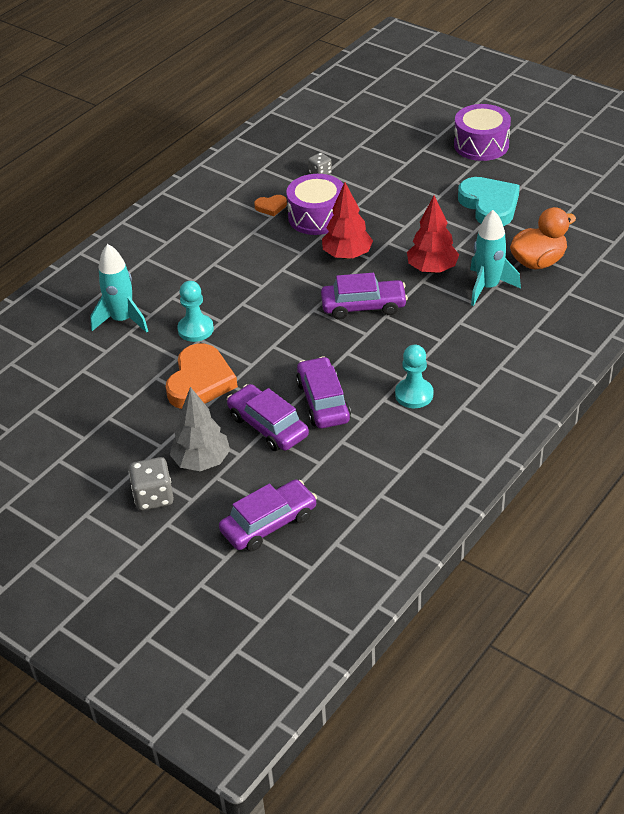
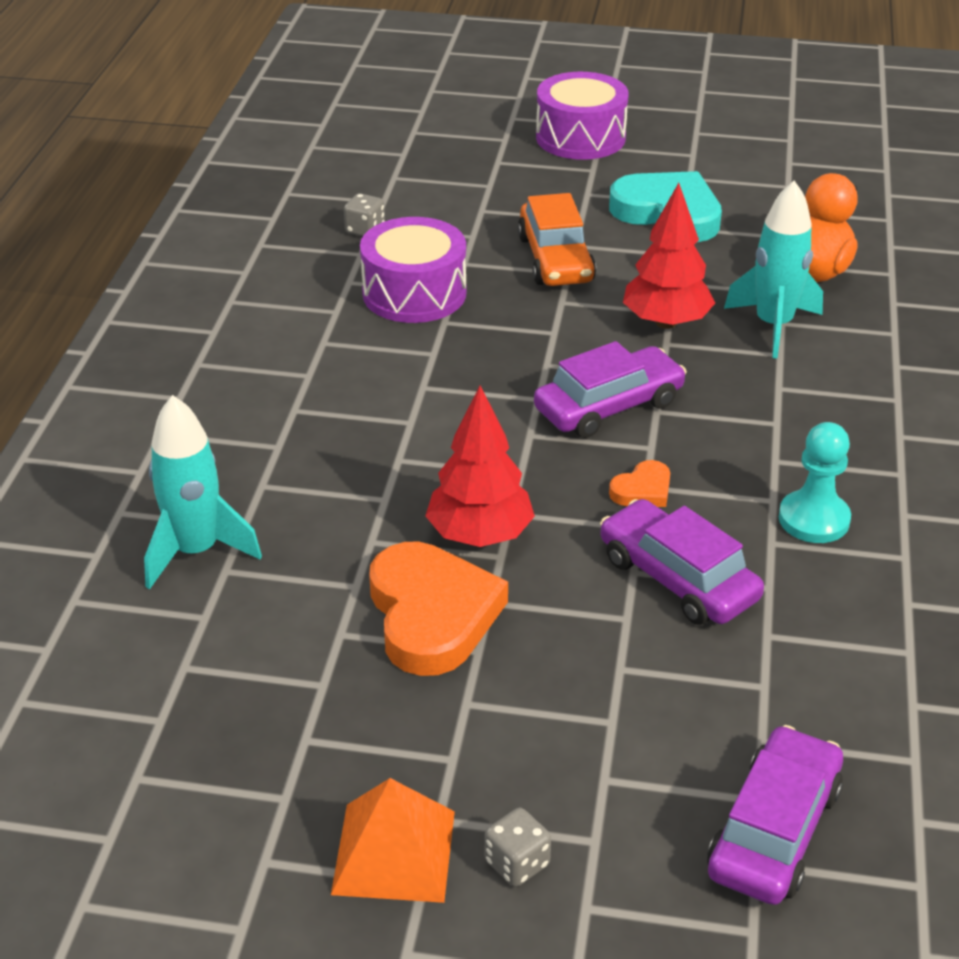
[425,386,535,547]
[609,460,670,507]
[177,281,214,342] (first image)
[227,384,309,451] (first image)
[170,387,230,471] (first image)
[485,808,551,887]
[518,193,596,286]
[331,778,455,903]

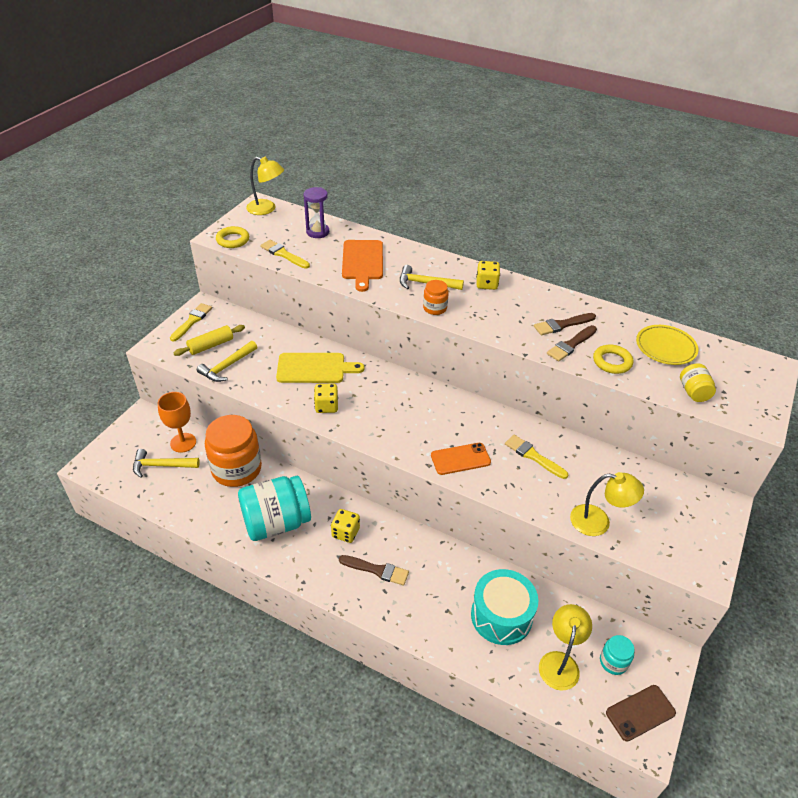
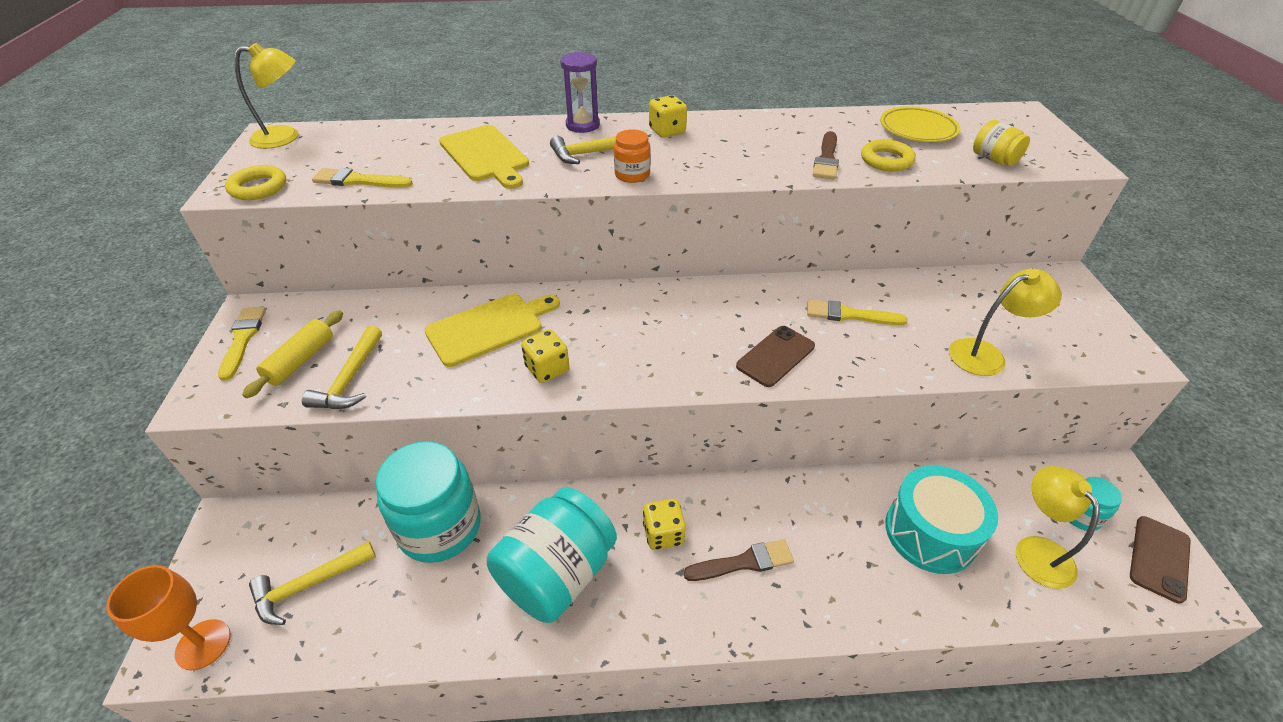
[560,52,600,133]
[439,125,529,189]
[534,313,596,335] (first image)
[106,565,231,670]
[376,441,481,563]
[736,326,815,387]

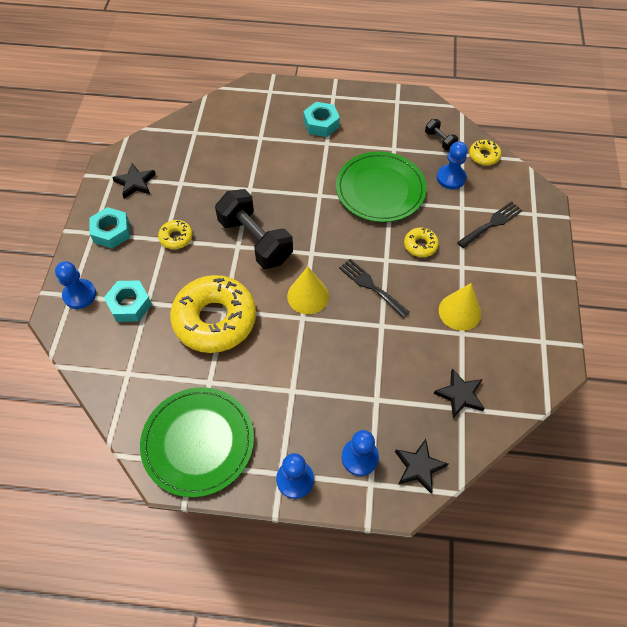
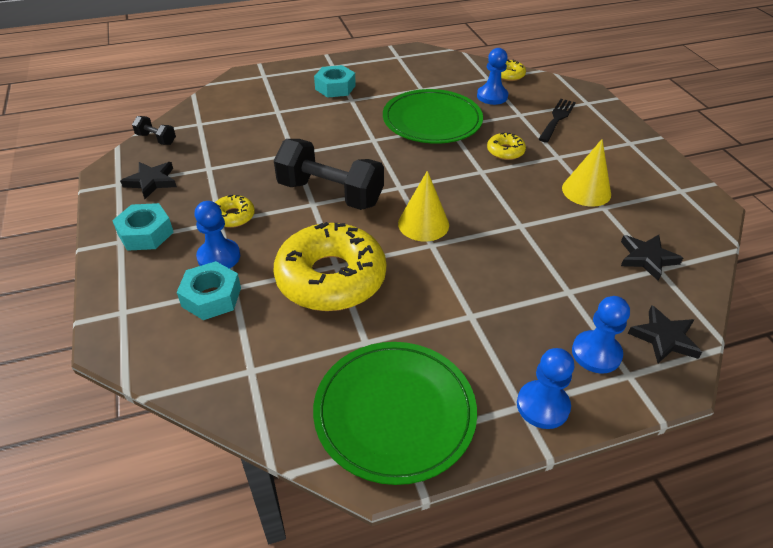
[132,116,176,145]
[339,259,409,318] (first image)
[194,201,240,269]

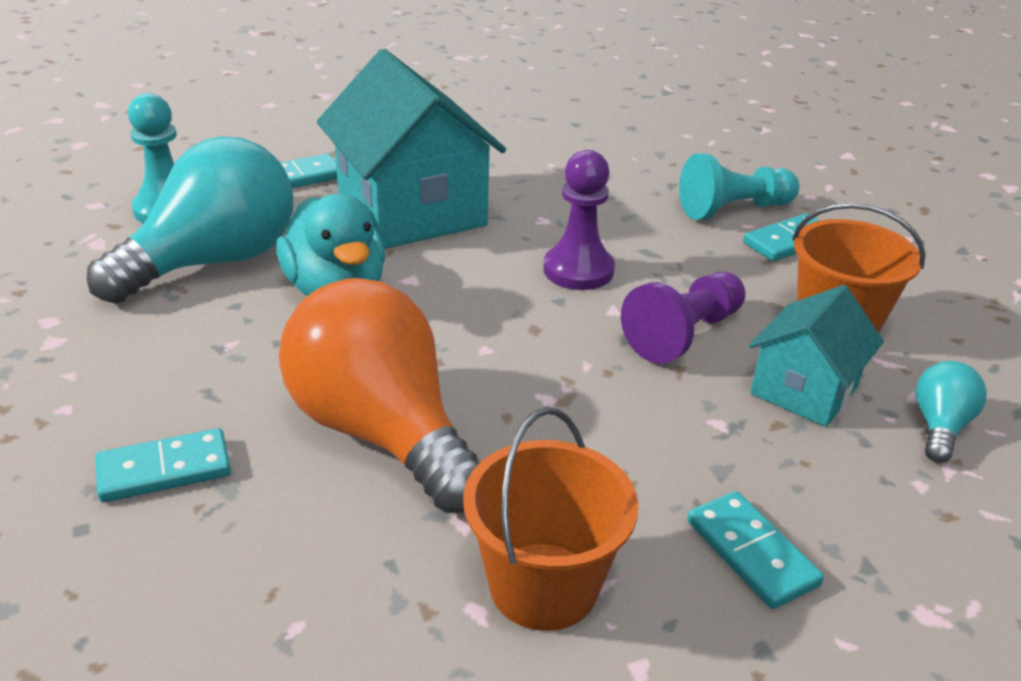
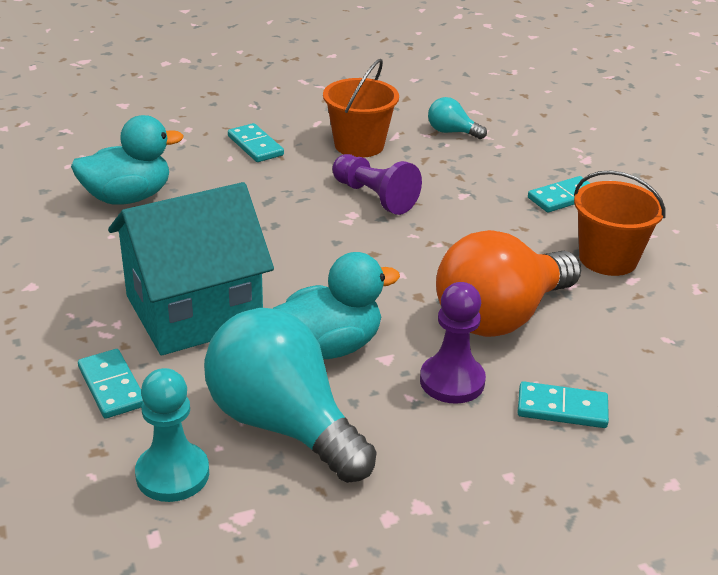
[420,282,486,404]
[679,153,799,220] (first image)
[749,285,884,427] (first image)
[517,381,609,428]
[71,115,183,205]

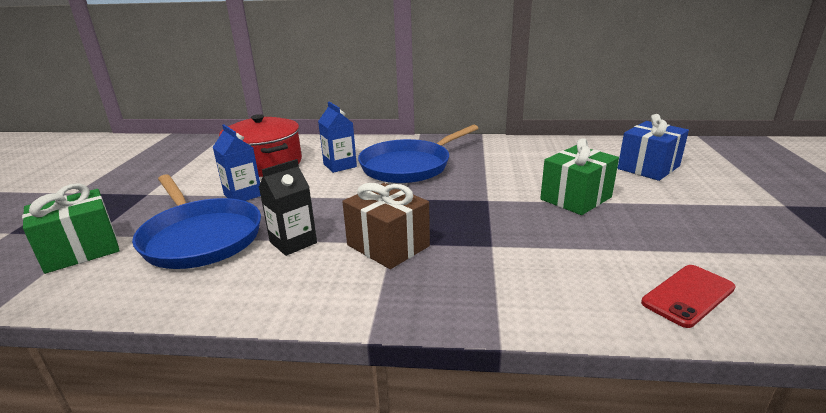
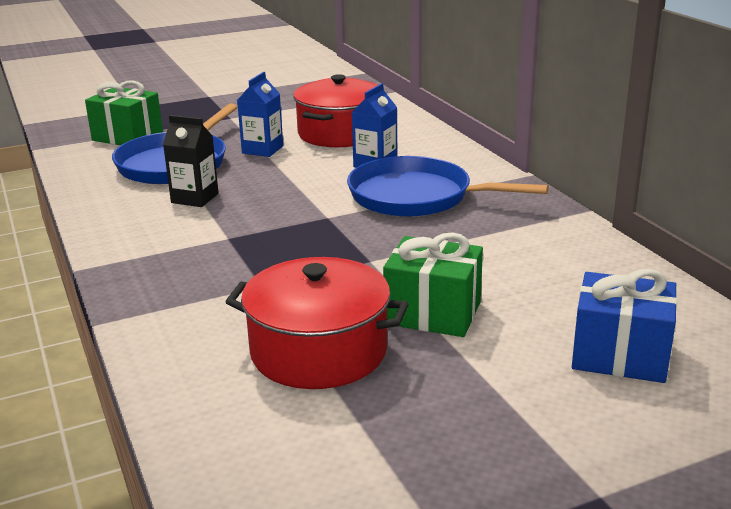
[342,183,430,269] (first image)
[641,265,736,328] (first image)
[225,257,409,389]

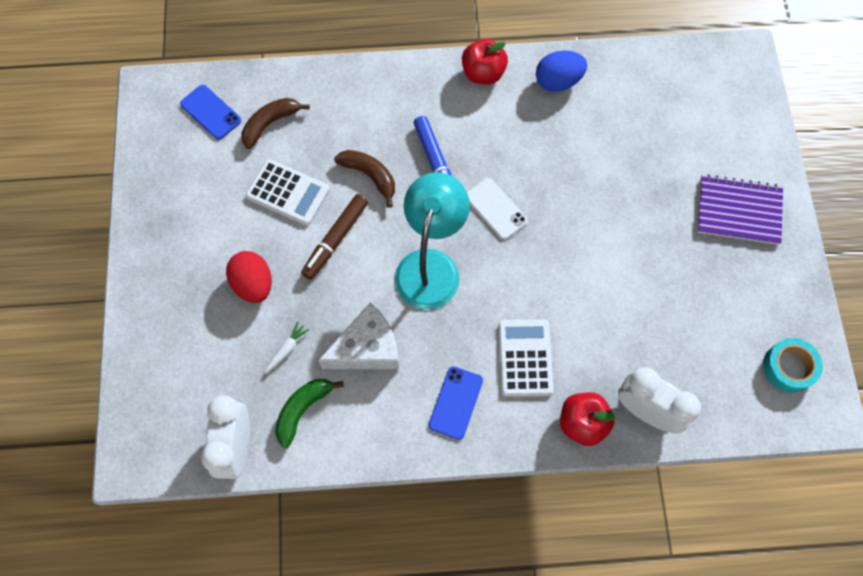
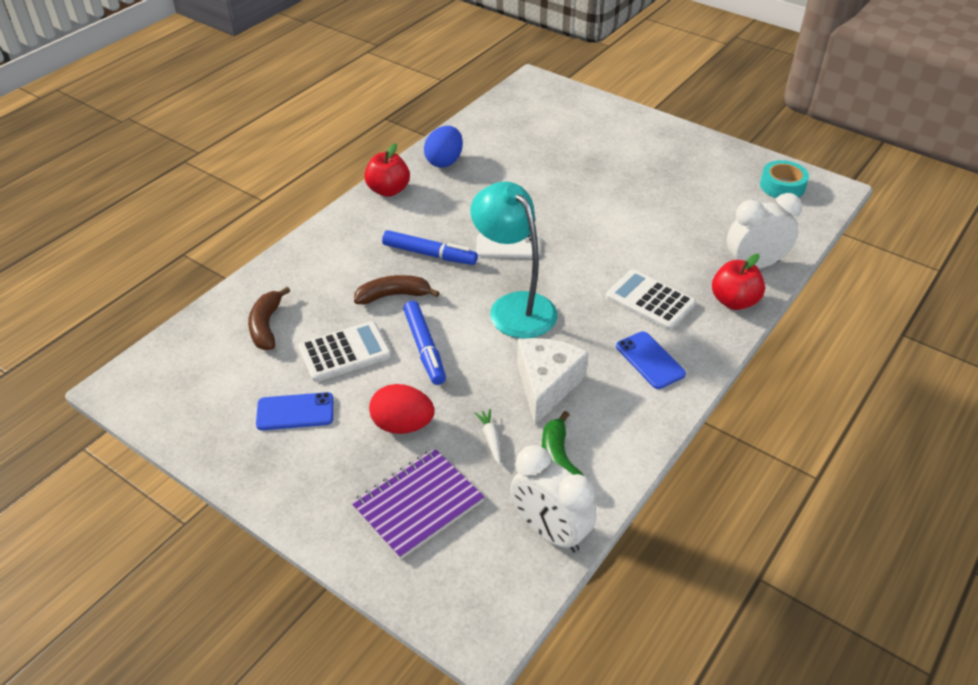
[256,392,333,430]
[351,448,484,560]
[403,301,446,385]

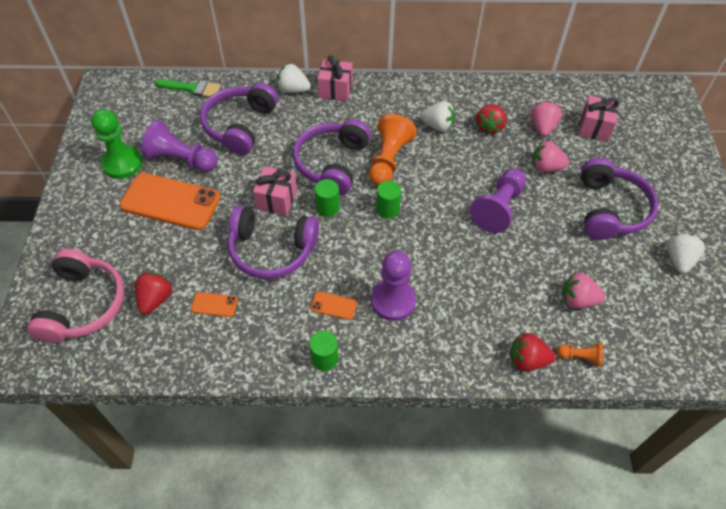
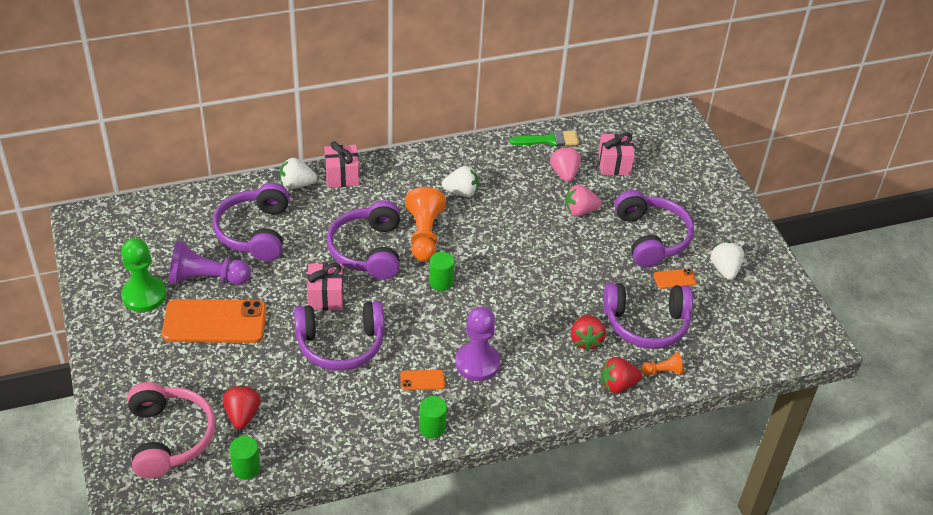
[509,130,579,146]
[571,314,606,351]
[470,168,526,233] (first image)
[229,436,260,480]
[603,282,693,349]
[653,268,697,289]

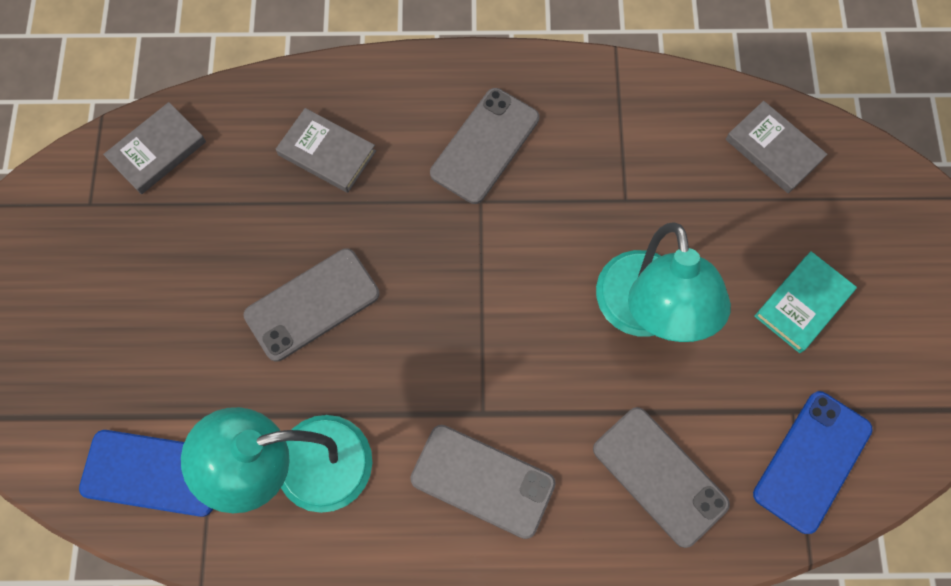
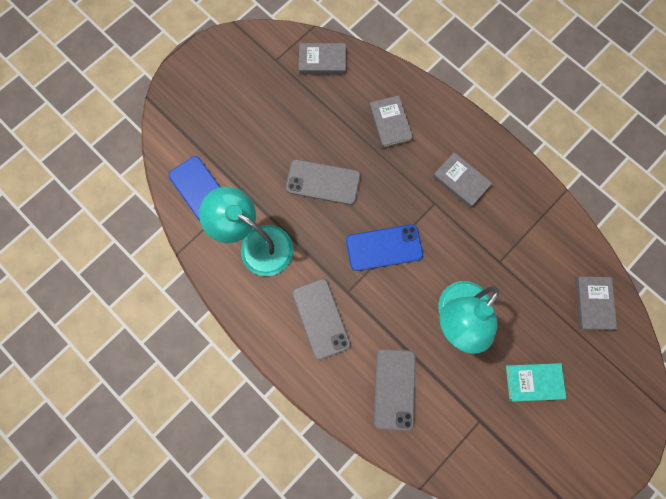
[433,152,492,208]
[346,224,423,271]

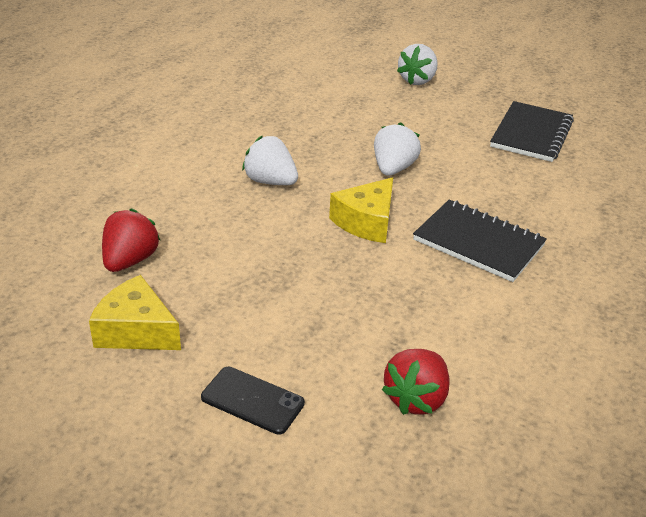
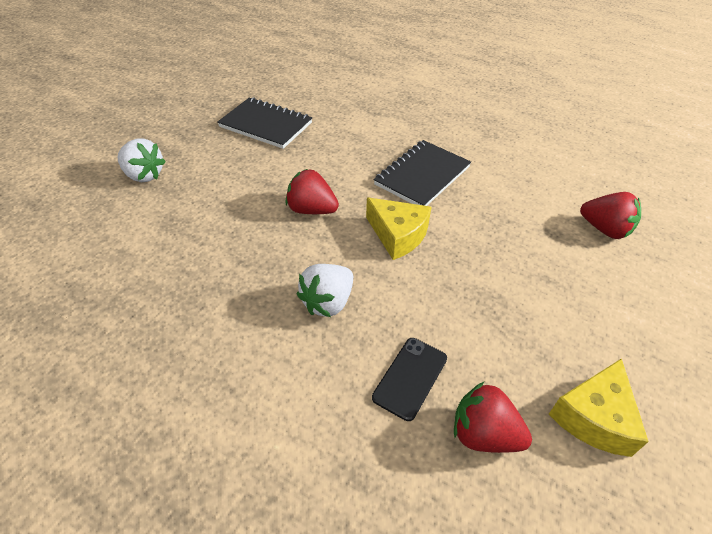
[286,169,339,214]
[372,338,447,421]

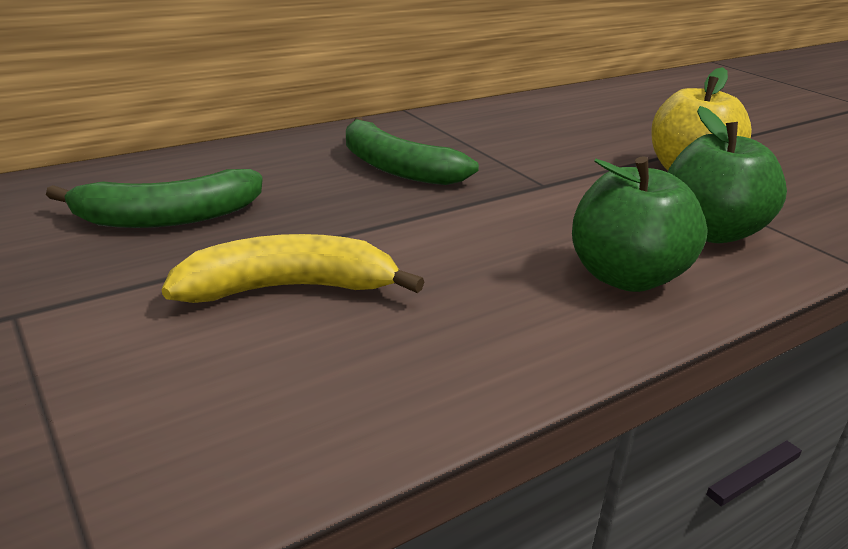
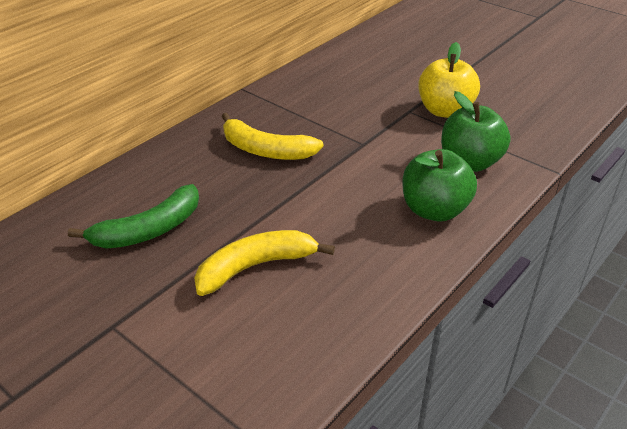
[221,113,323,160]

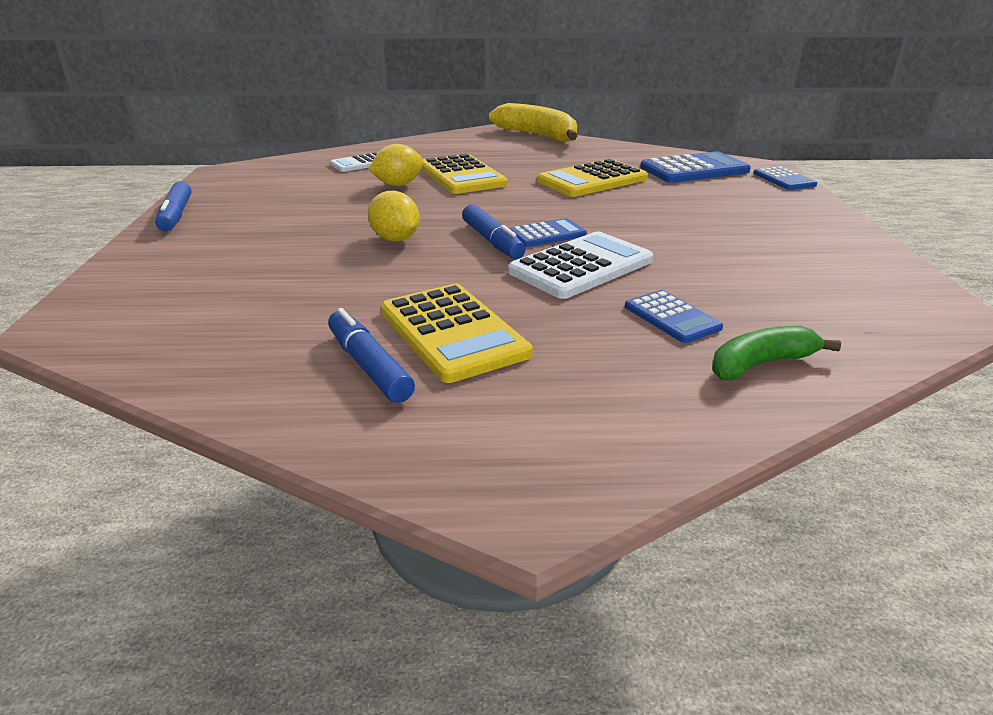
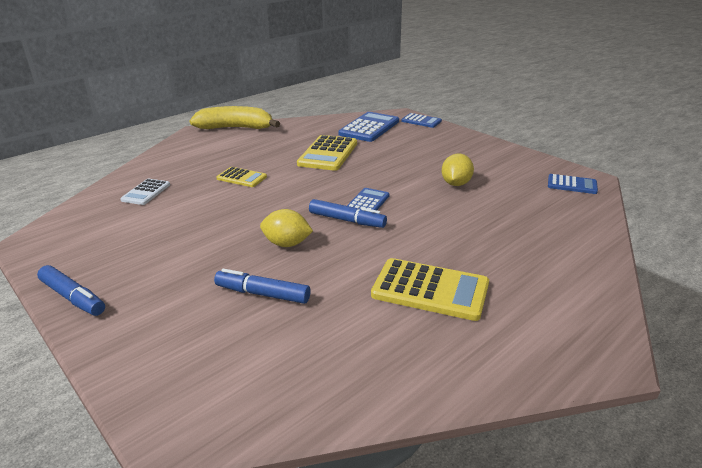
[442,154,474,186]
[217,167,267,187]
[508,231,653,299] (first image)
[548,174,598,194]
[214,269,311,304]
[712,326,841,380] (first image)

